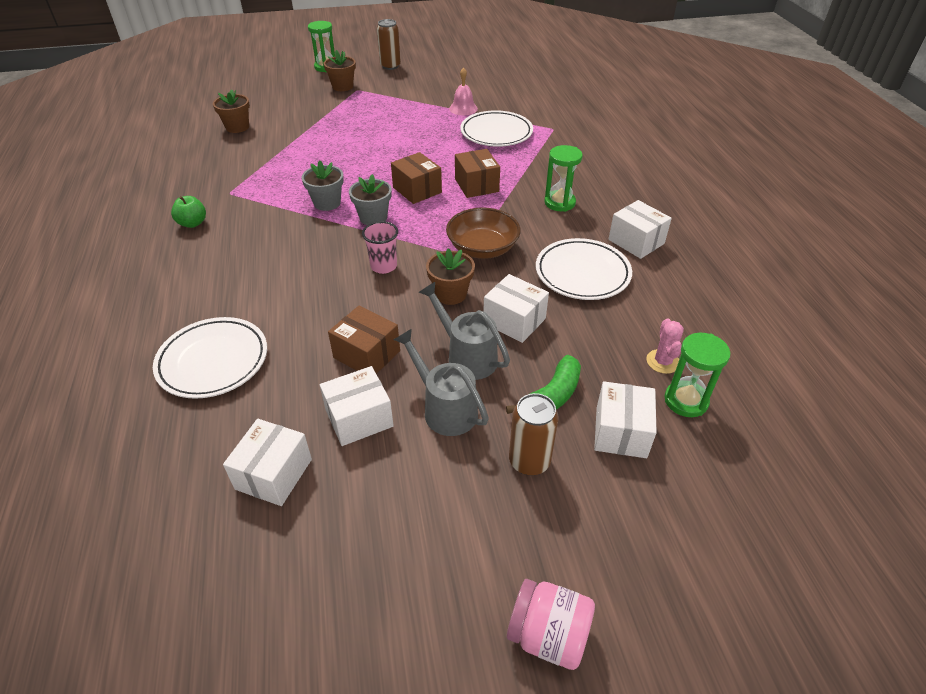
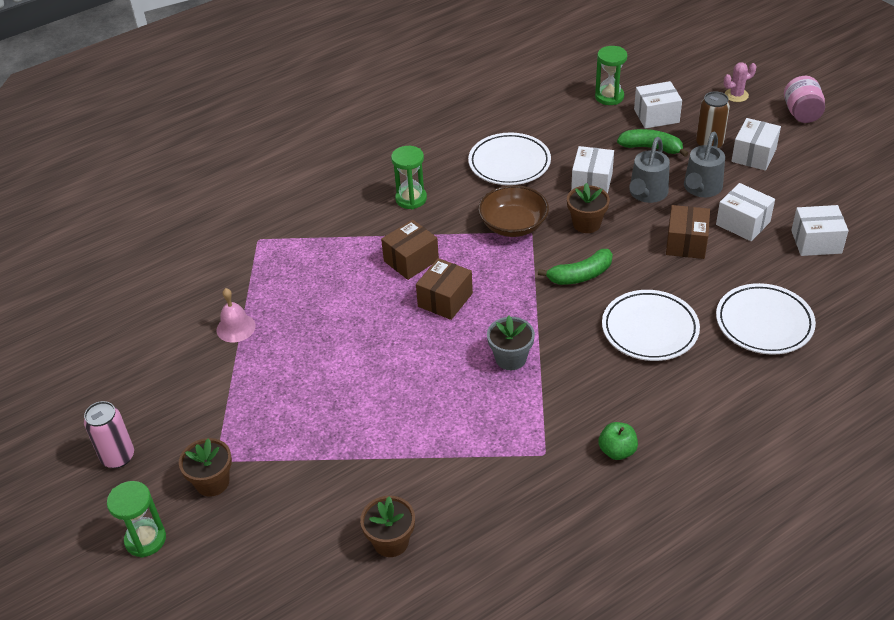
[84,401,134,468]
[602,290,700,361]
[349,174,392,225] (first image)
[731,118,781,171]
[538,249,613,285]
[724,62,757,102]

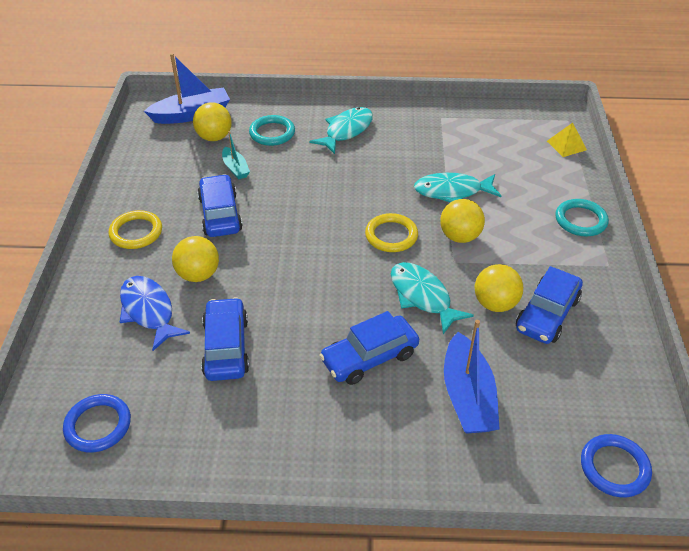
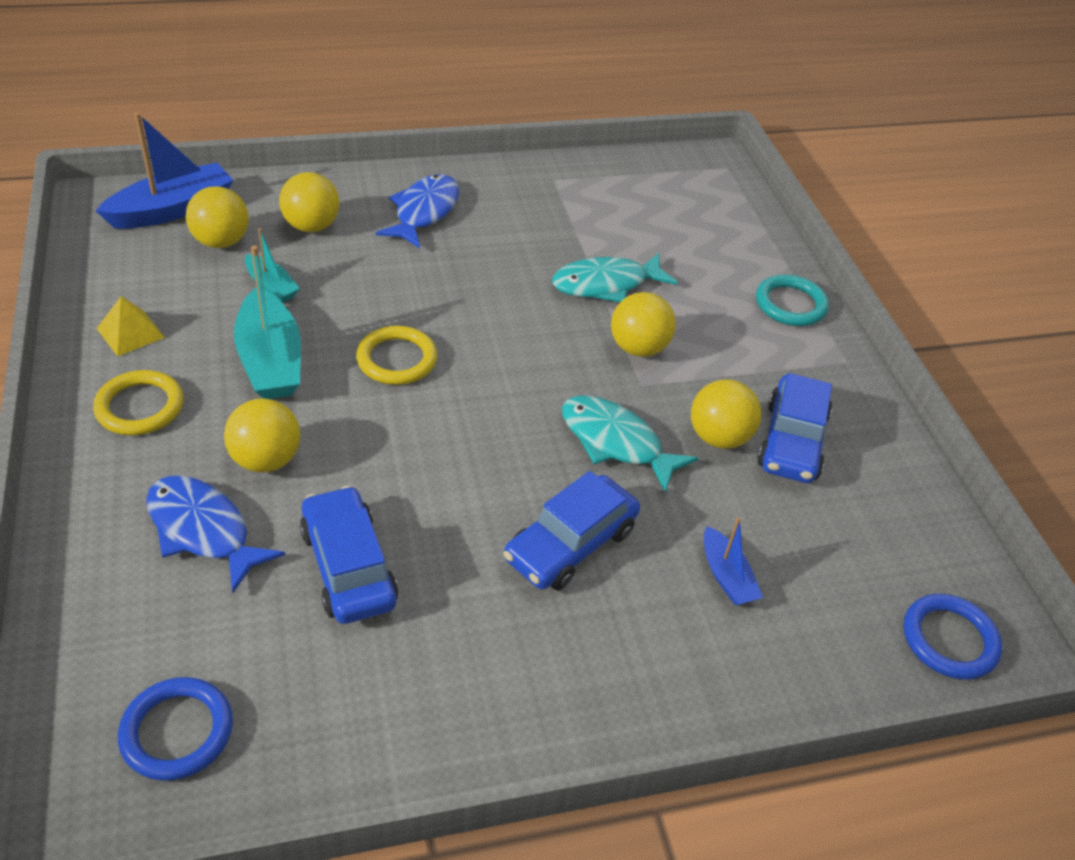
[376,174,459,248]
[279,172,339,232]
[96,296,165,356]
[234,246,301,399]
[356,326,438,385]
[704,517,763,606]

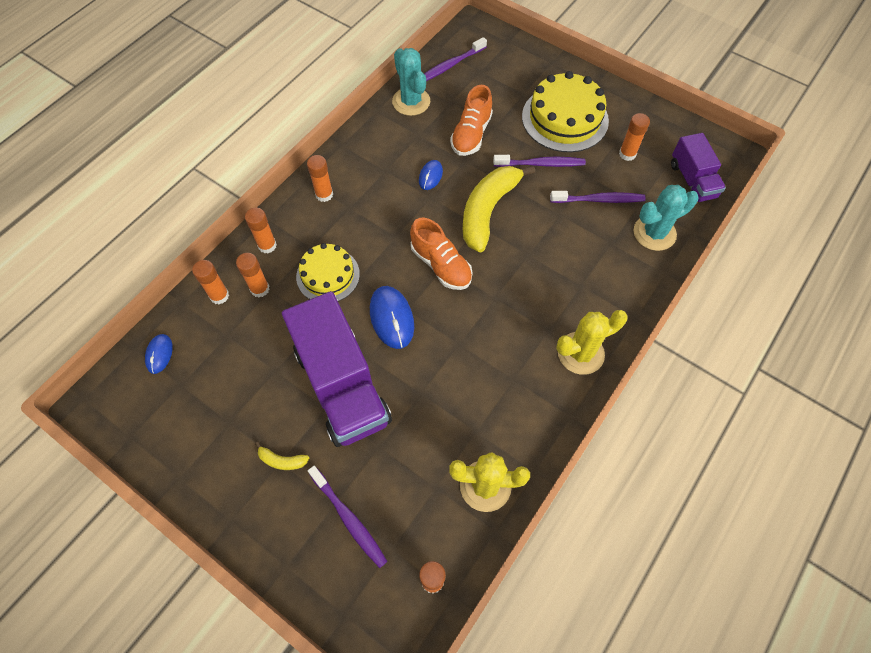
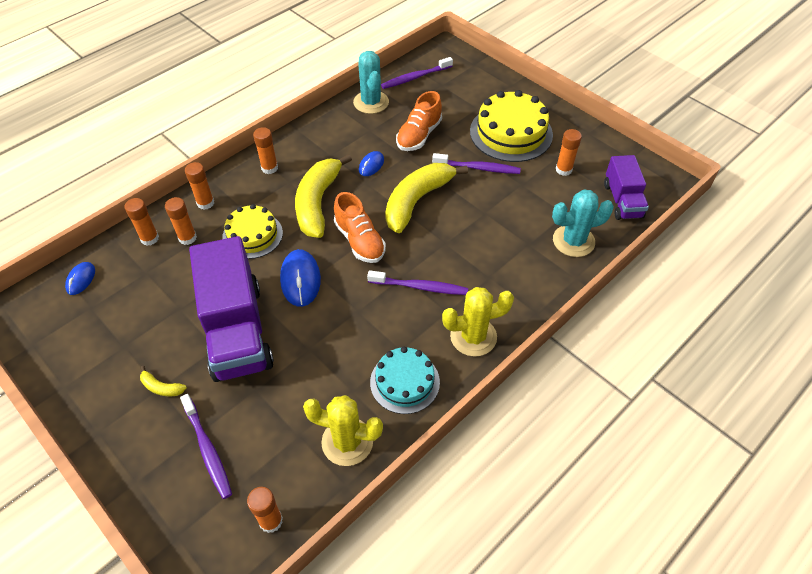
[367,270,468,295]
[295,154,352,238]
[370,347,440,414]

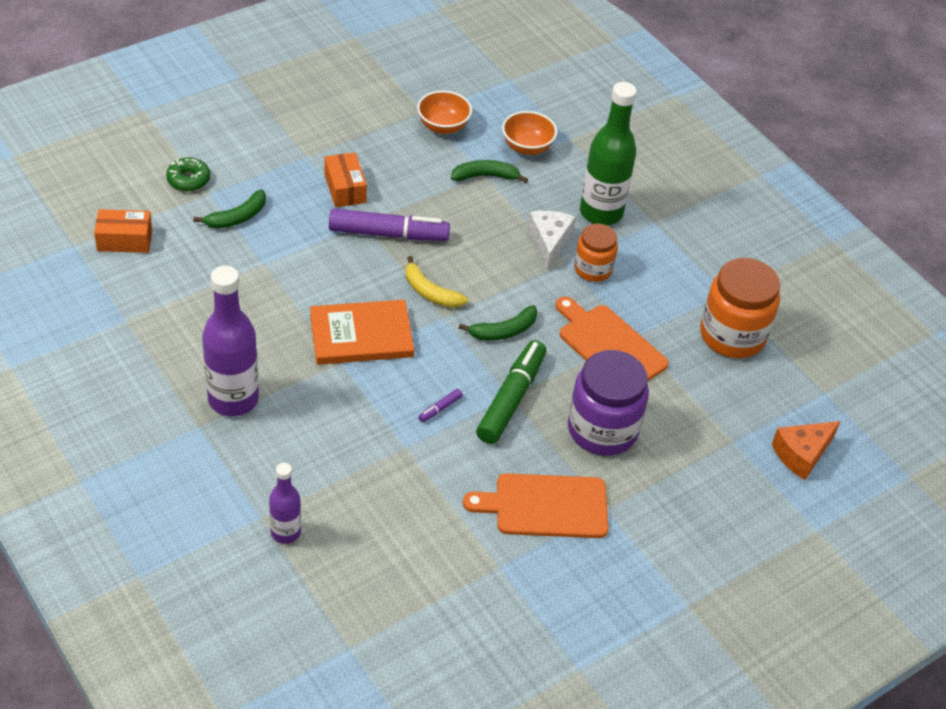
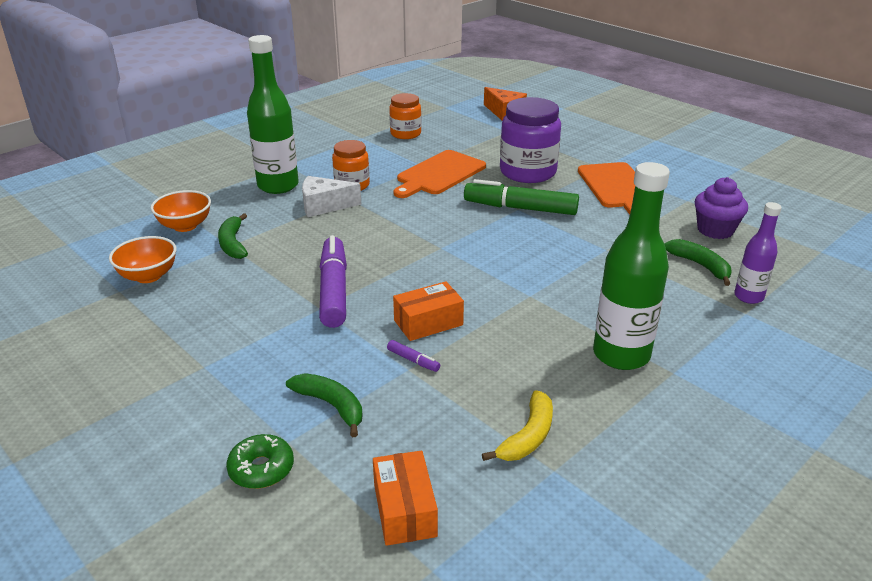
[393,281,464,341]
[482,390,553,461]
[389,93,421,139]
[593,162,670,370]
[310,300,414,365] (first image)
[664,239,732,286]
[387,340,440,372]
[695,177,748,239]

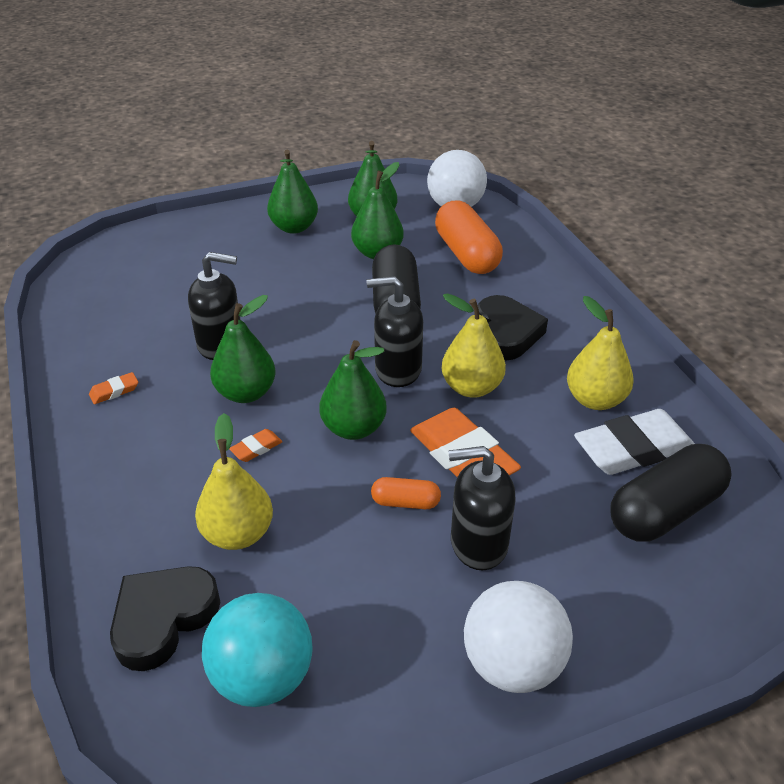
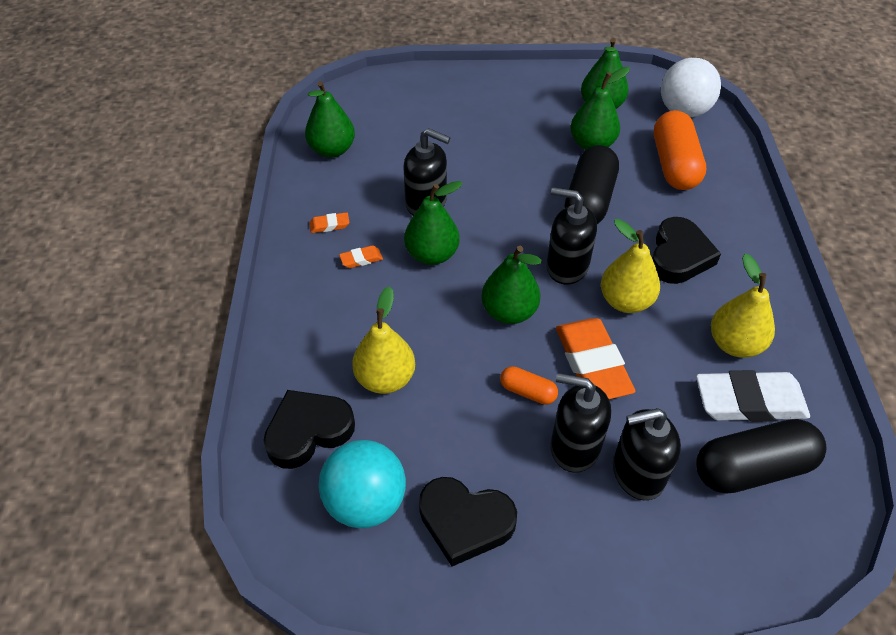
[305,81,355,158]
[339,245,383,268]
[464,581,573,693] (first image)
[613,408,681,500]
[419,477,517,567]

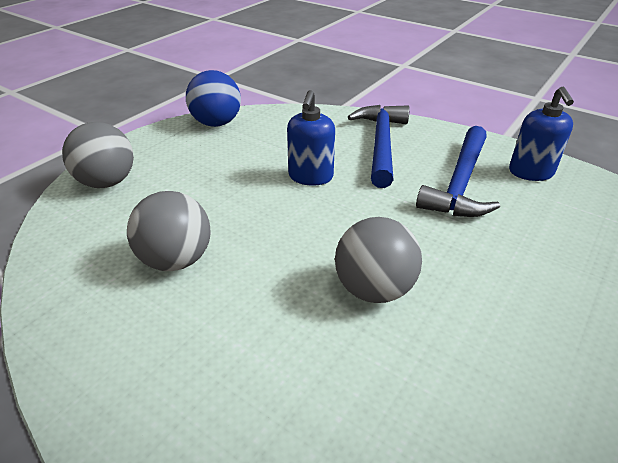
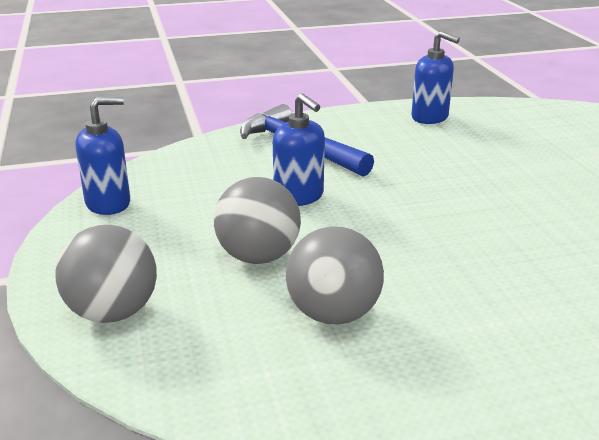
[76,97,130,215]
[416,126,500,217] (first image)
[214,177,301,264]

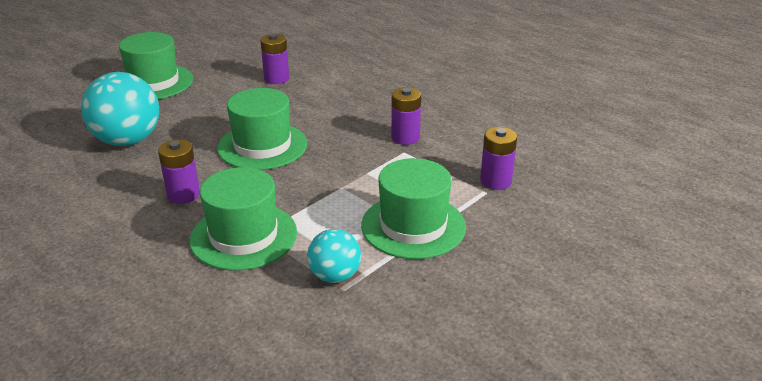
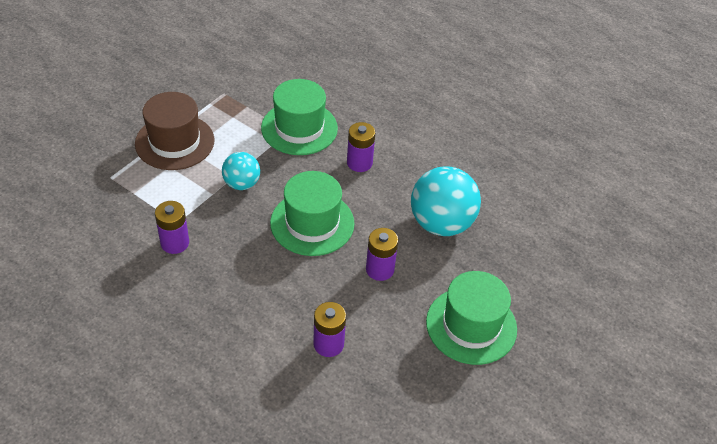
[366,228,398,281]
[135,92,214,170]
[222,152,260,190]

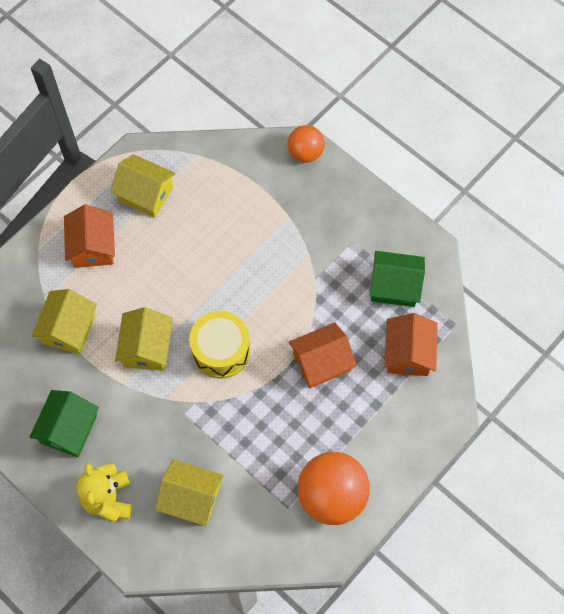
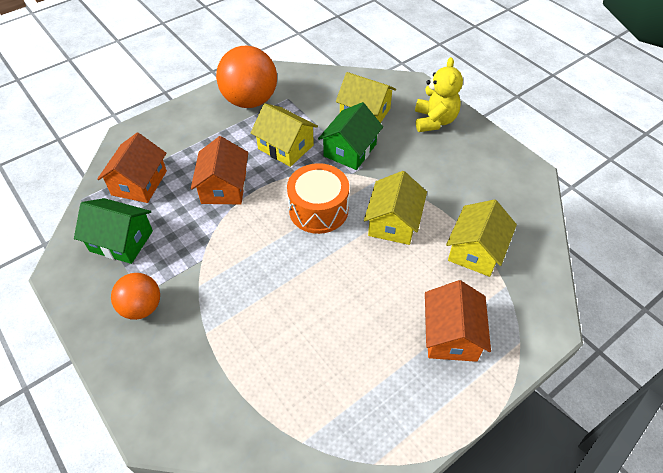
[111,273,160,320]
[250,103,318,167]
[287,163,349,234]
[191,136,248,204]
[318,102,383,170]

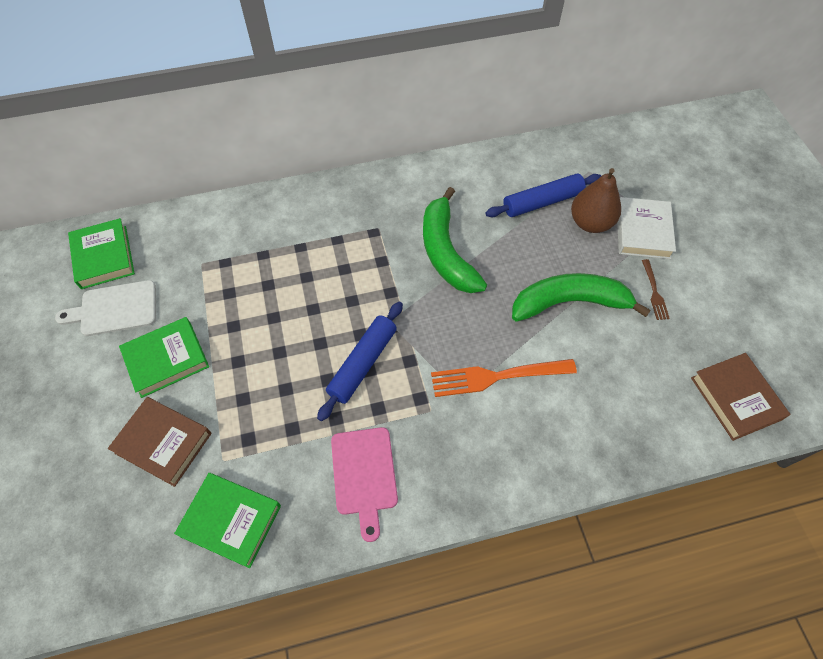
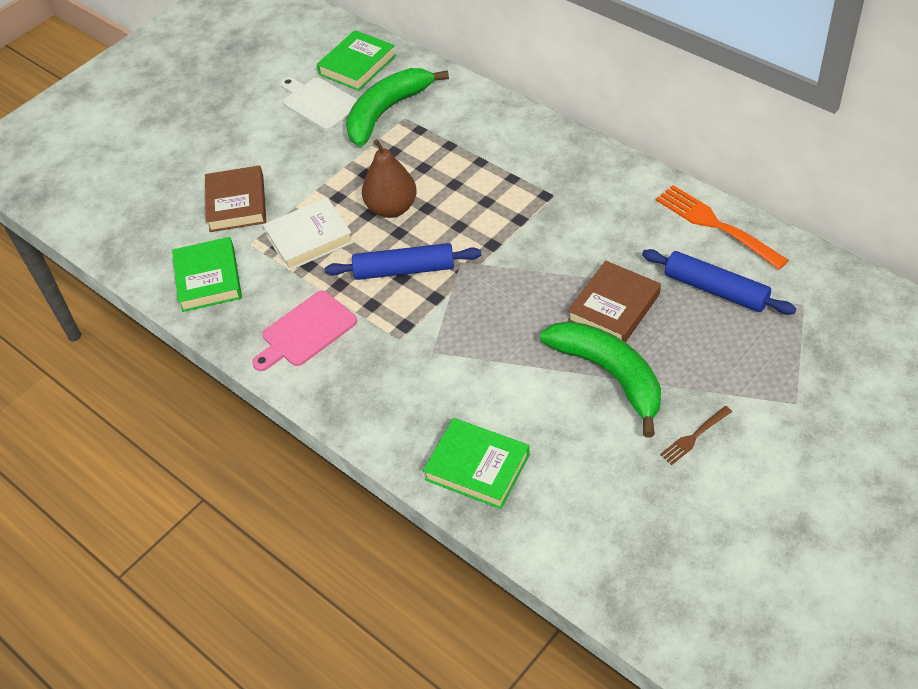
[362,139,417,218]
[346,68,449,146]
[263,197,353,271]
[423,418,530,509]
[568,261,661,342]
[656,185,789,270]

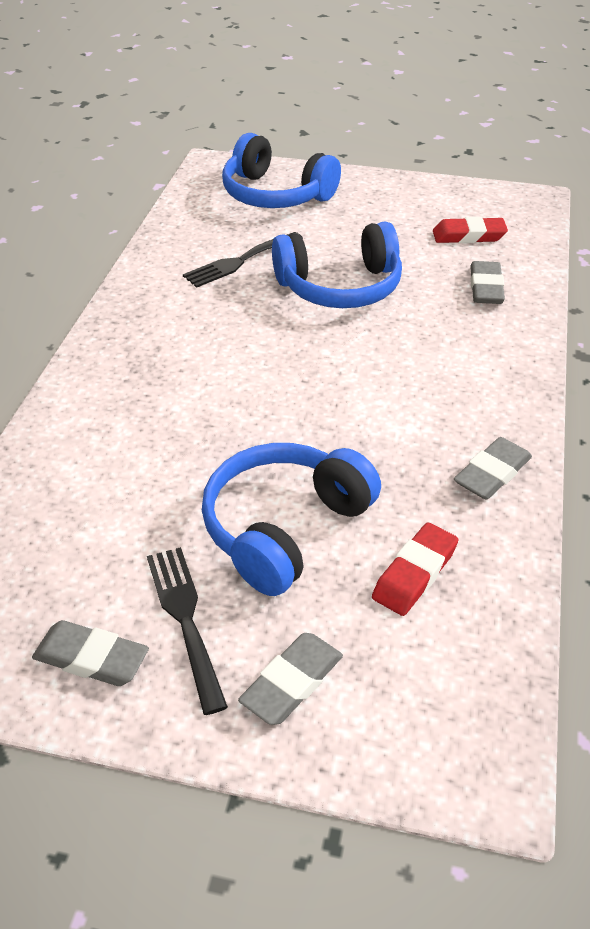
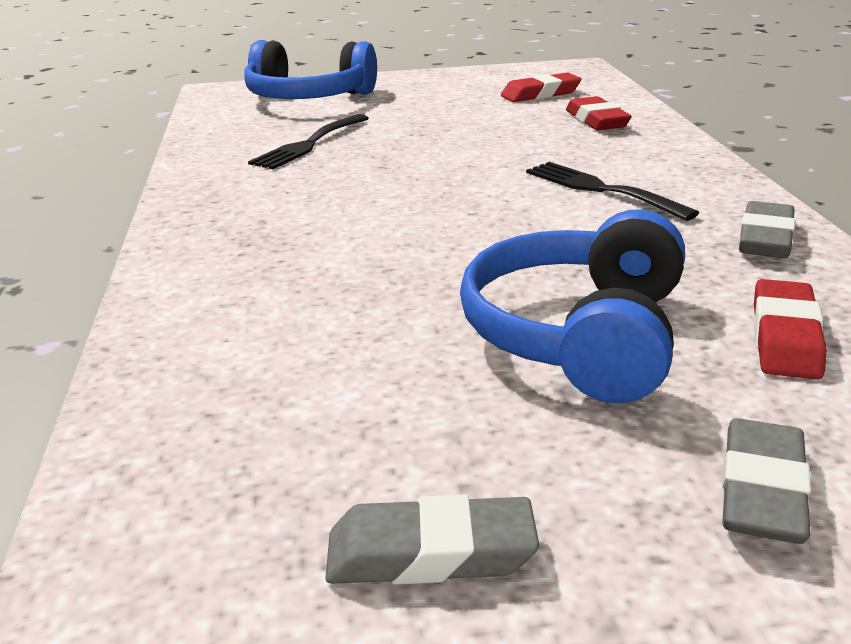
[272,221,402,308] (first image)
[566,96,632,130]
[526,162,699,221]

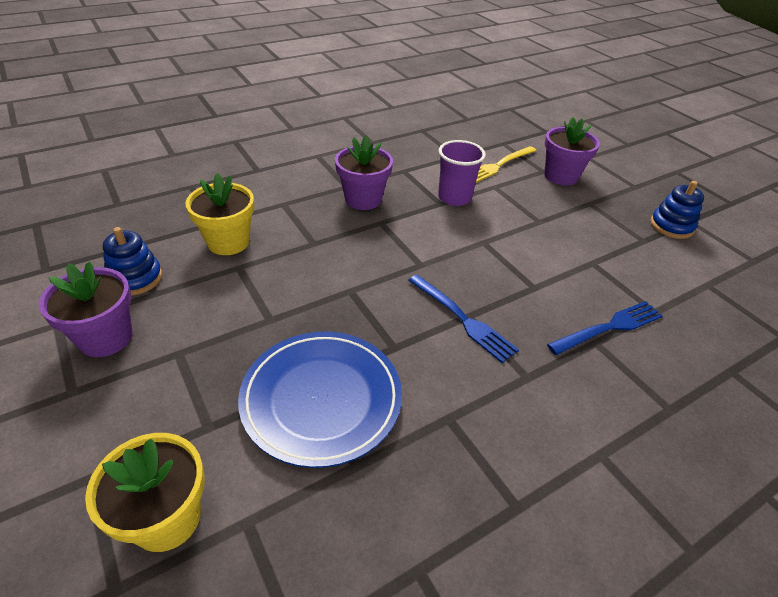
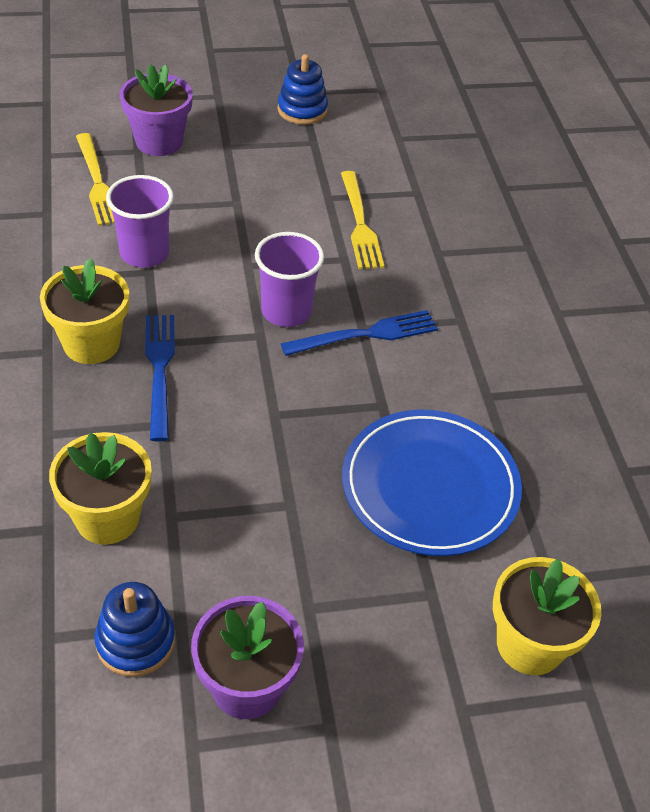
[40,258,129,364]
[145,315,175,441]
[341,171,384,269]
[255,232,324,327]

